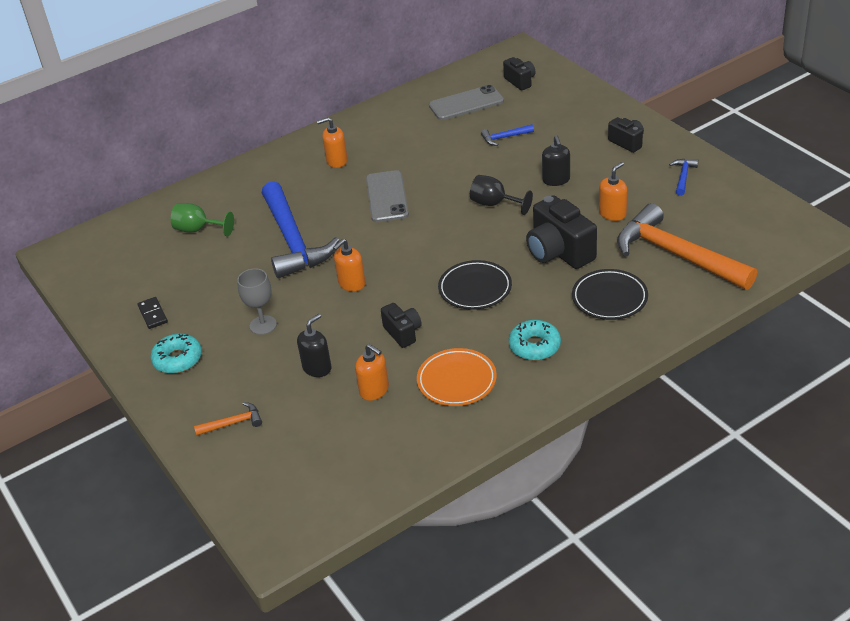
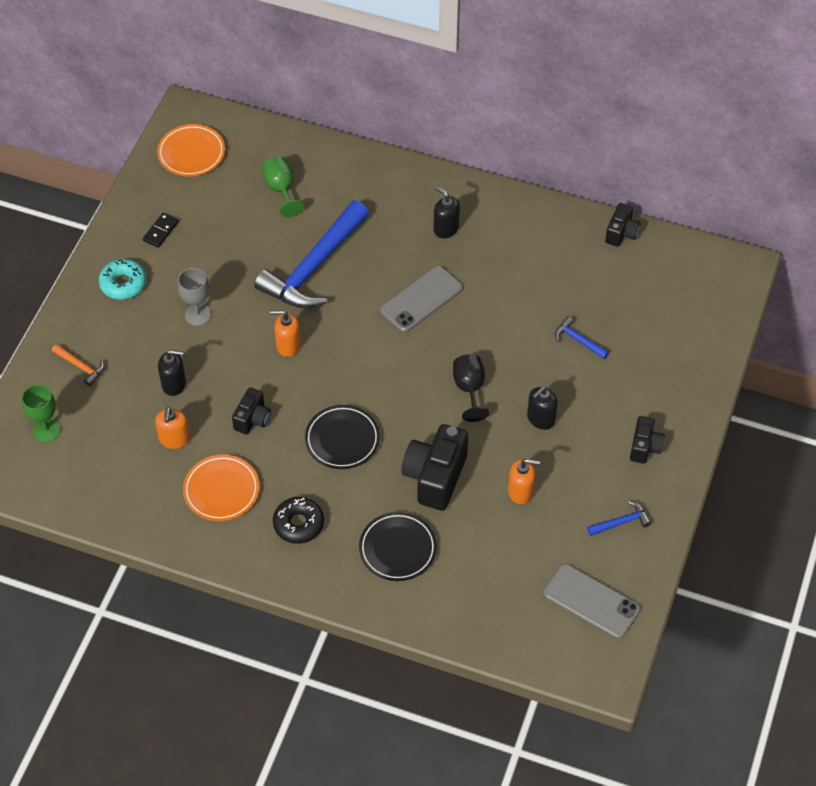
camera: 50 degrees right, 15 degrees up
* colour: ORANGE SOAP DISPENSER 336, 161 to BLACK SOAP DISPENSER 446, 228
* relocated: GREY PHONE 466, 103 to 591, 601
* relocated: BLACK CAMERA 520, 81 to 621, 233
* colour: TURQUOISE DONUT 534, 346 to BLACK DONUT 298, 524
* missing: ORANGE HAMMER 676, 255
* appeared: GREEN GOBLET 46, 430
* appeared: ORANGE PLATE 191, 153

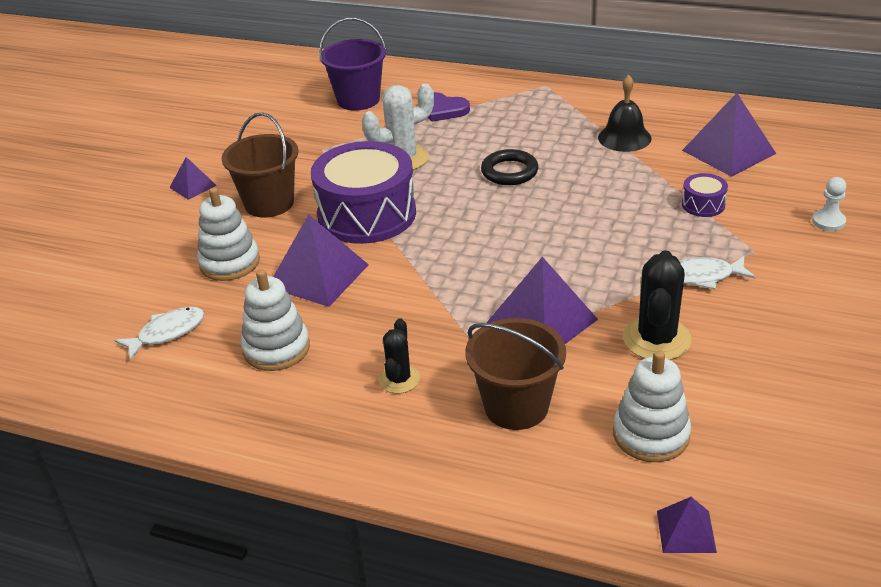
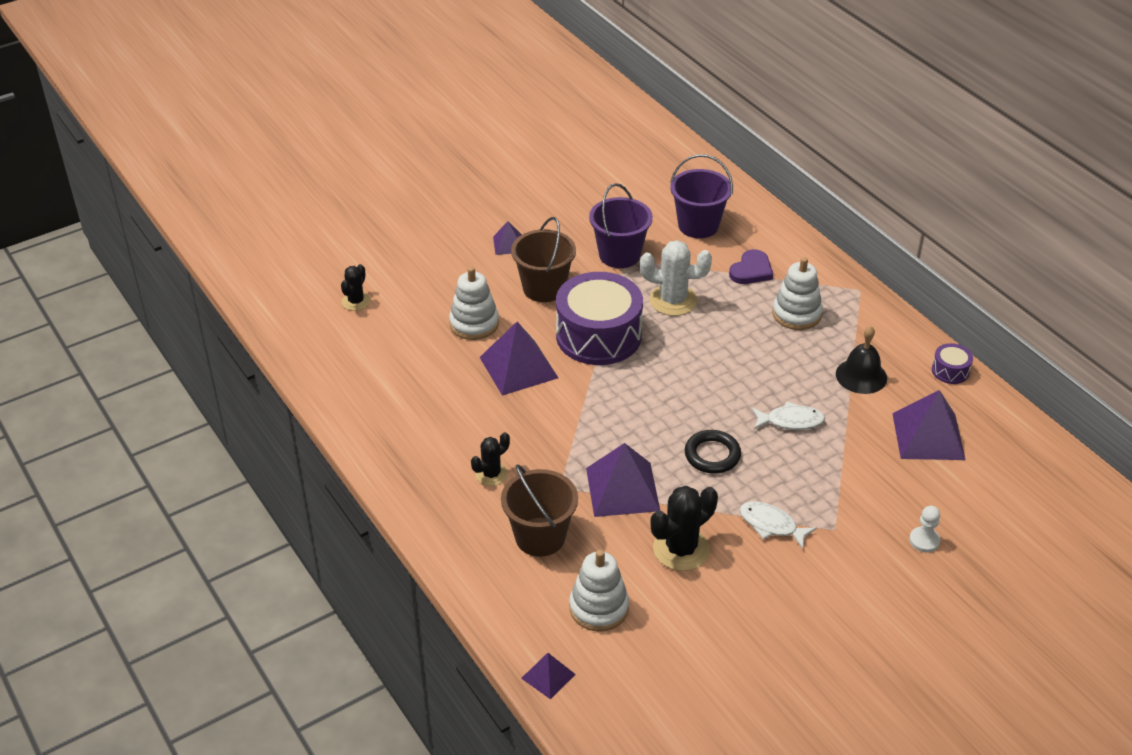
camera: 35 degrees right, 5 degrees up
* relocated: WHITE FISH 167, 333 to 790, 421
* relocated: WHITE STACKING TOY 276, 348 to 796, 314
* spun: PURPLE HEART 443, 110 = 751, 270 120 degrees counterclockwise
* relocated: BLACK RING 509, 172 to 712, 455
* relocated: PURPLE DRUM 703, 204 to 950, 371
* appeared: BLACK CACTUS 356, 301
* appeared: PURPLE BUCKET 619, 255

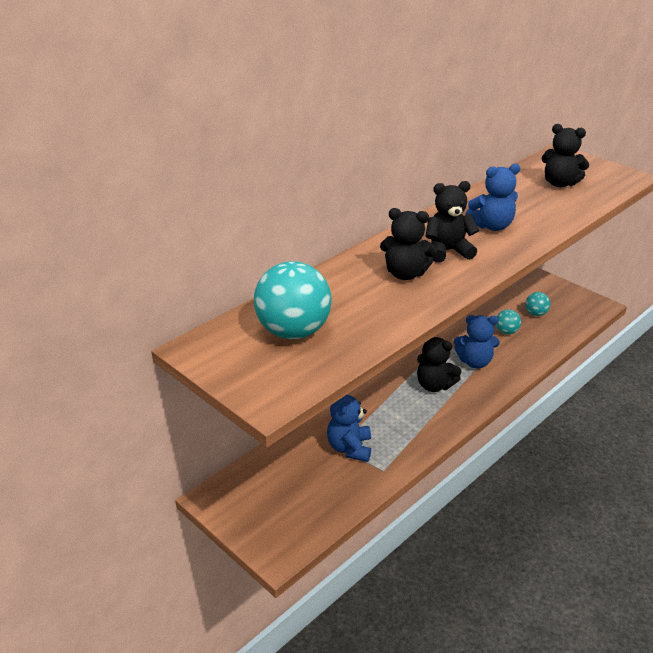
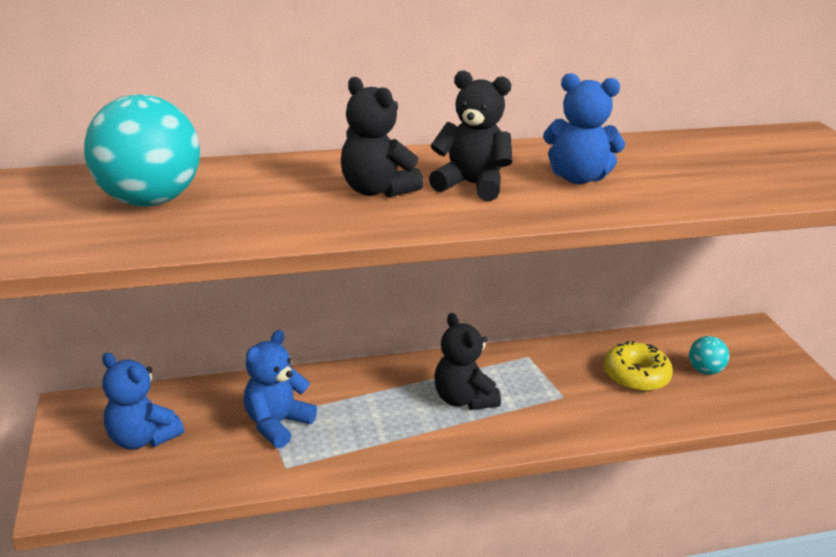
camera: 30 degrees right, 5 degrees down
* relocated: BLUE TEDDY BEAR 475, 362 to 142, 438
* exchanged: TURQUOISE BALL 506, 331 to YELLOW DONUT 636, 376
* missing: BLACK TEDDY BEAR 560, 183

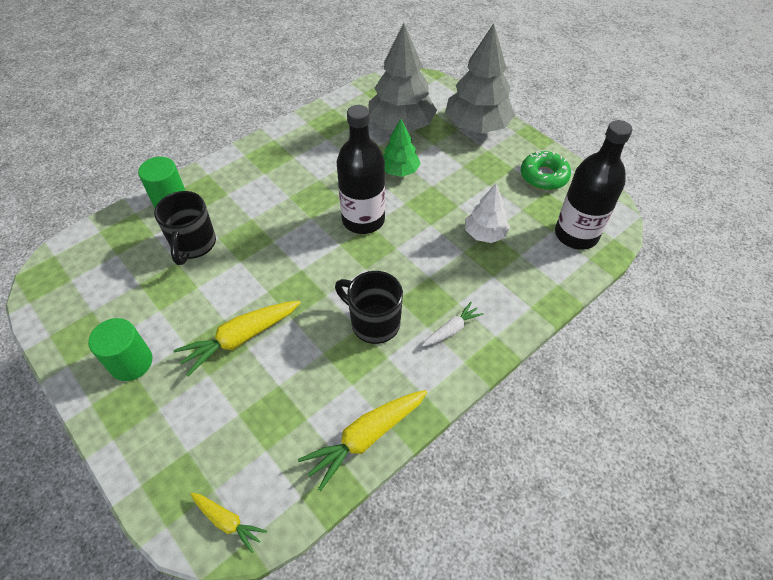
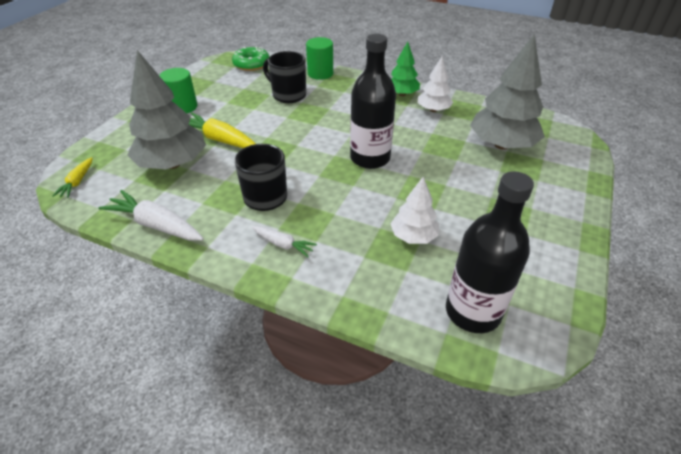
camera: 65 degrees right, 10 degrees down
* spun: BLACK MUG 193, 245 = 288, 95 60 degrees clockwise
* colour: YELLOW CARROT 365, 438 to WHITE CARROT 156, 225
* relocated: GREEN TREE 399, 171 to 402, 94
* relocated: GREY TREE 477, 126 to 172, 163
* relocated: GREEN DONUT 543, 176 to 251, 64
* appeared: WHITE TREE 433, 110

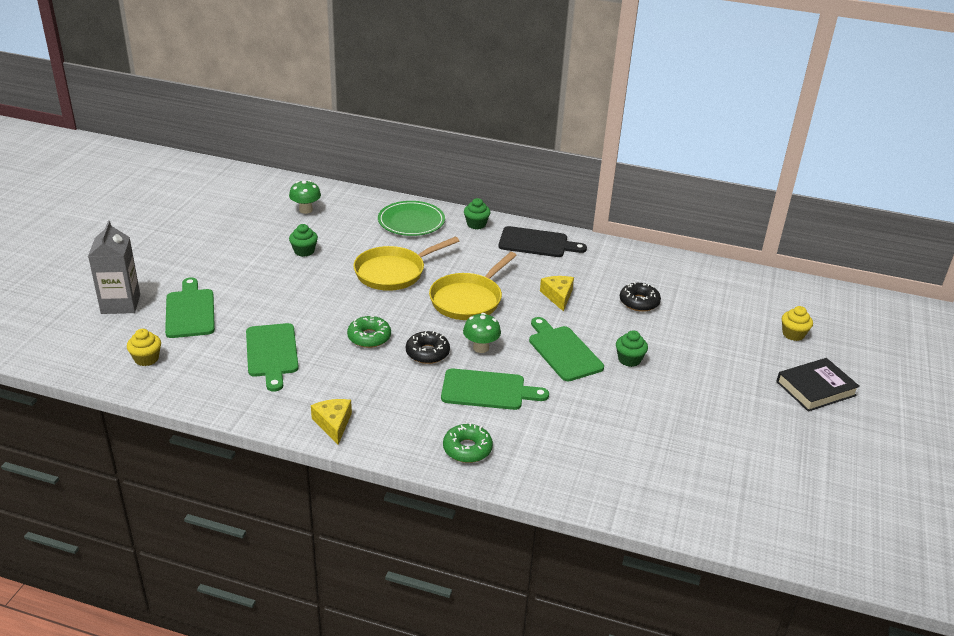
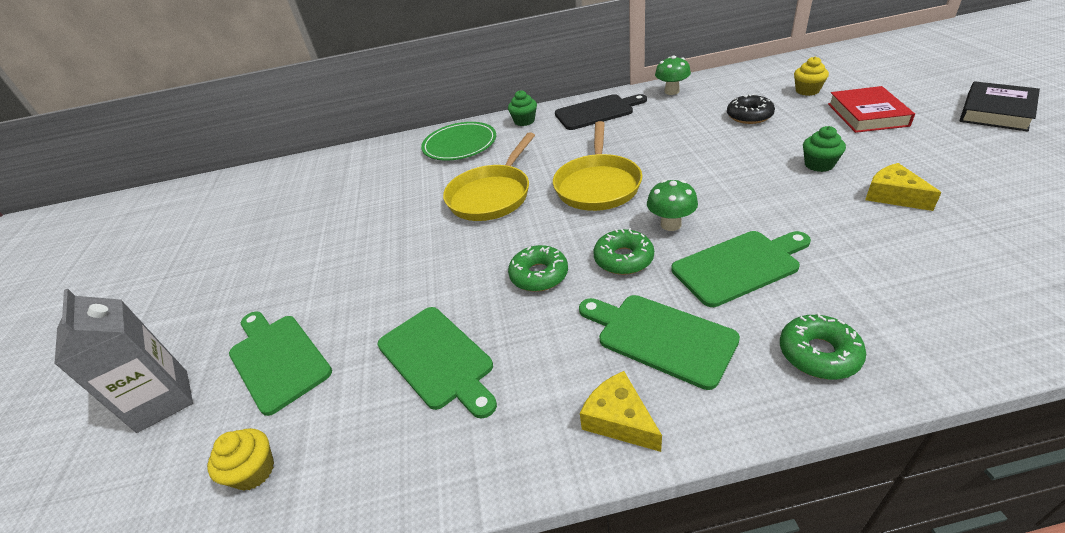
camera: 20 degrees left, 5 degrees up
* relocated: GREEN MUSHROOM 306, 210 to 671, 91
* missing: GREEN CUPCAKE 304, 251
* colour: BLACK DONUT 427, 353 to GREEN DONUT 623, 259
* relocated: GREEN CUTTING BOARD 563, 351 to 660, 337
* relocated: YELLOW CHEESE 558, 296 to 893, 196
* relocated: YELLOW CUPCAKE 793, 334 to 807, 91
* appeared: RED BOOK 867, 114

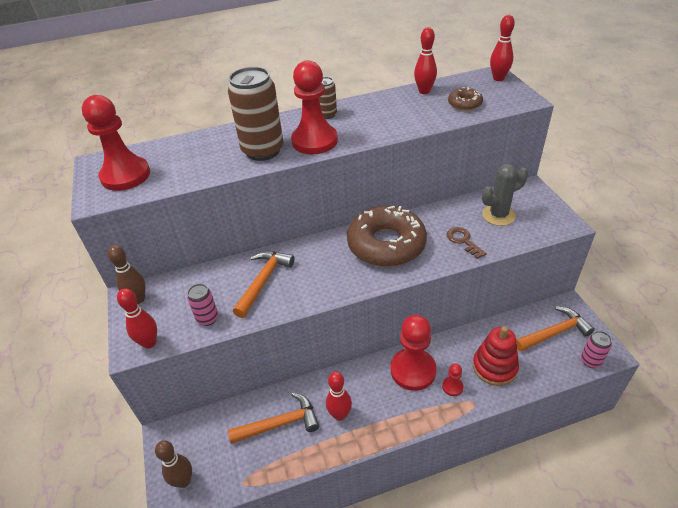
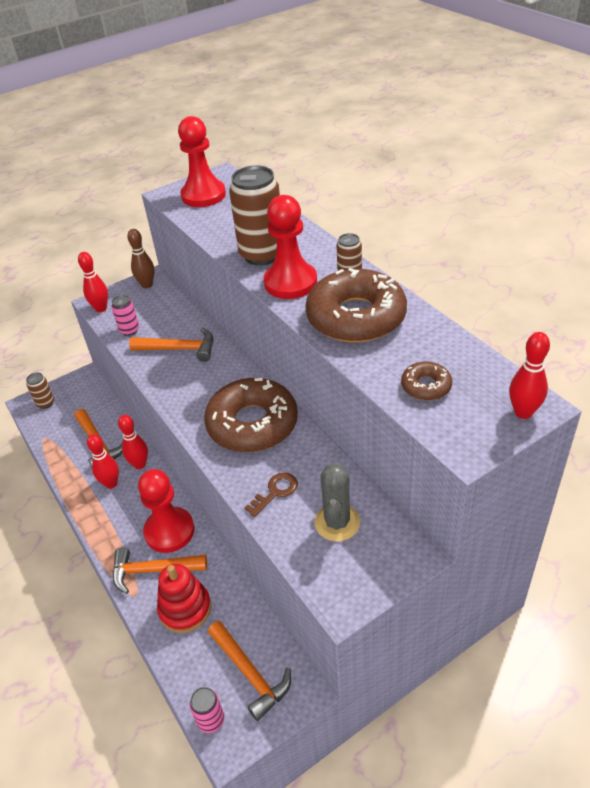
camera: 75 degrees right, 0 degrees up
* exchanged: BROWN BOWLING PIN 184, 481 to BROWN CAN 45, 403
* relocated: RED BOWLING PIN 424, 91 to 140, 464
* exchanged: RED PAWN 452, 387 to ORANGE HAMMER 153, 570
* spun: GREY CACTUS 498, 215 = 337, 522 45 degrees clockwise
* appeared: BROWN DONUT 356, 317

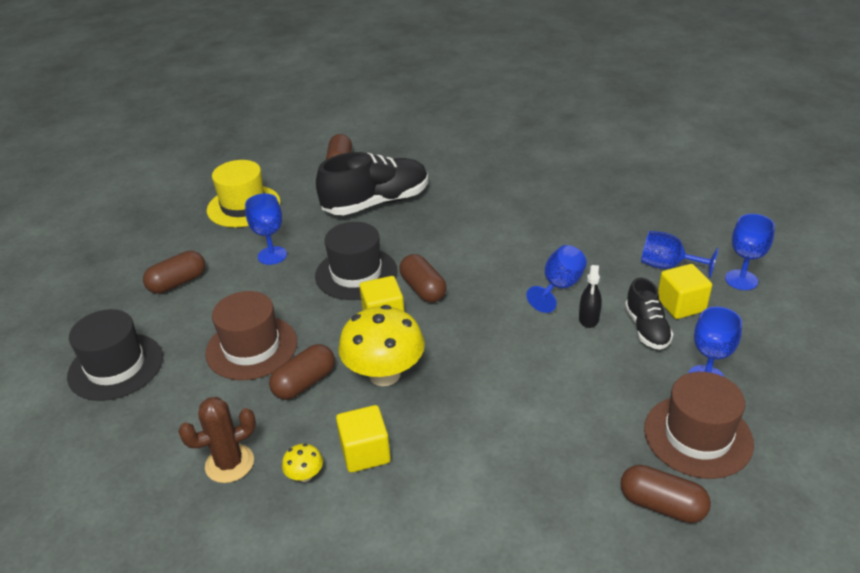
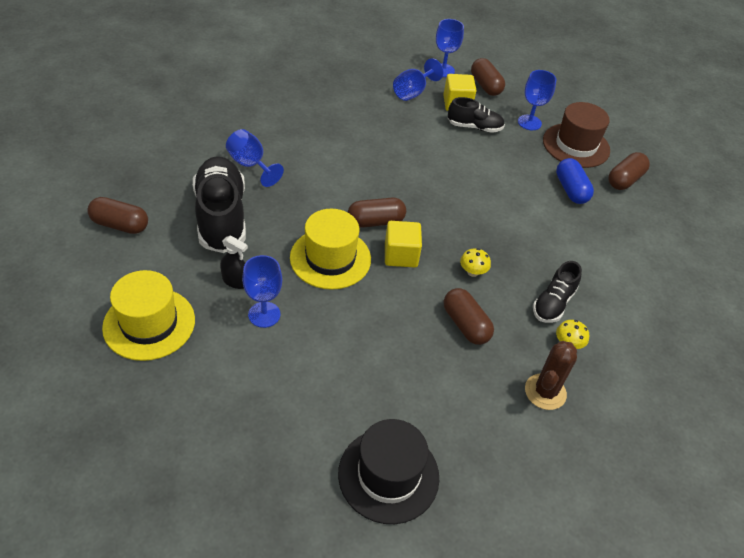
camera: 80 degrees left, 10 degrees up
* relocated: BROWN CAPSULE 177, 283 to 485, 86
* spun: BROWN CACTUS 229, 463 = 545, 392 45 degrees clockwise
* missing: BROWN HAT 251, 347
* colour: BLACK HAT 356, 273 to YELLOW HAT 330, 258
* exchanged: YELLOW CUBE 365, 452 to BLACK SHOE 553, 303
* size: YELLOW MUSHROOM 384, 374 = 472, 272 x0.43
* relocated: BLUE GOBLET 559, 287 to 251, 165
* relocated: BLACK SPRAY BOTTLE 589, 318 to 235, 281
* appeared: BLUE CAPSULE 571, 190

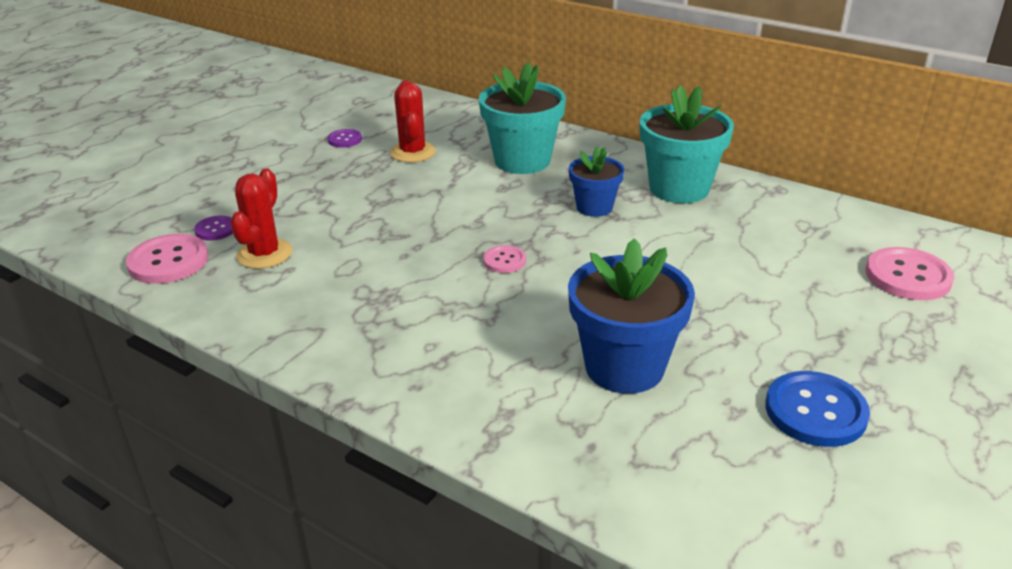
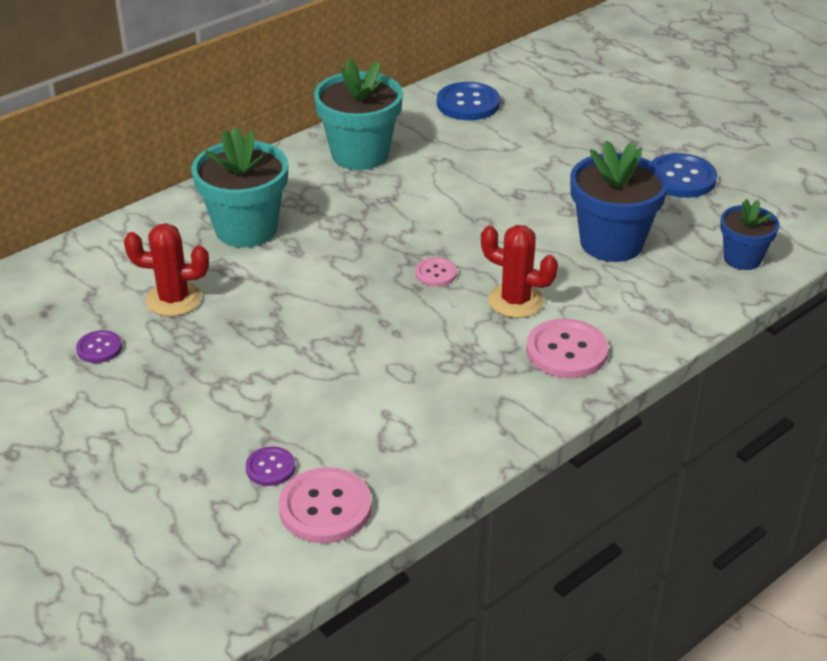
camera: 75 degrees left, 5 degrees up
* relocated: RED CACTUS 264, 254 to 515, 301
* relocated: BLUE FLOWER POT 594, 207 to 742, 258
* relocated: PINK BUTTON 908, 276 to 566, 351
* appeared: BLUE BUTTON 468, 104

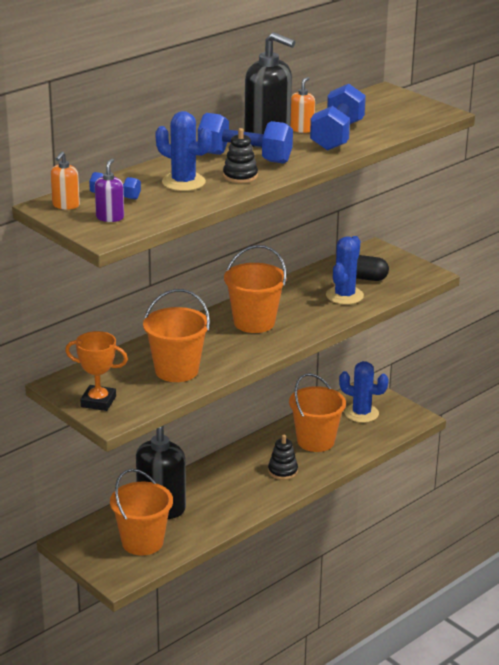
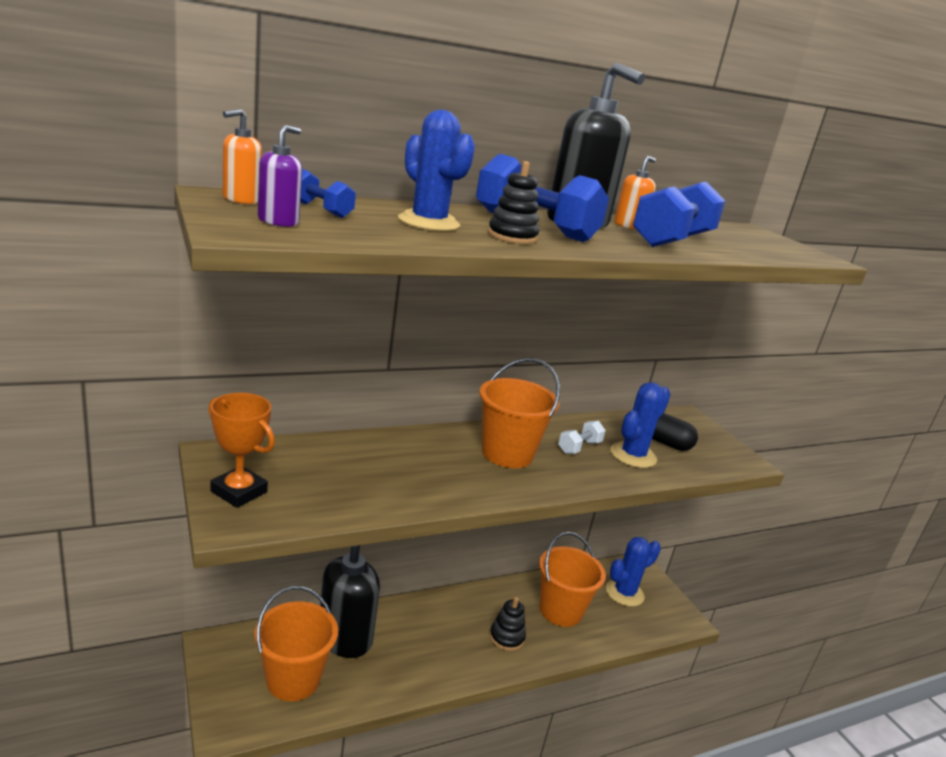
camera: 15 degrees right, 5 degrees down
* missing: ORANGE BUCKET 176, 370
* spun: BLUE CACTUS 361, 413 = 624, 593 75 degrees counterclockwise
* appeared: WHITE DUMBBELL 579, 447

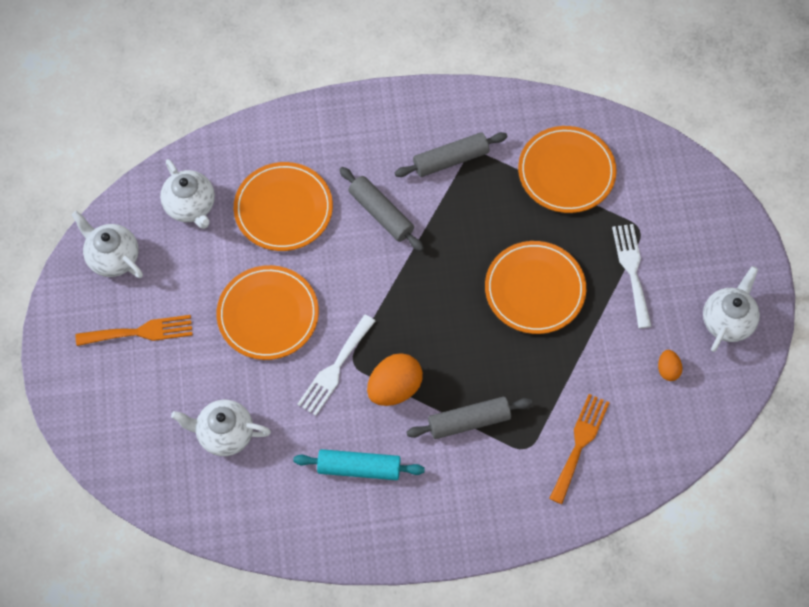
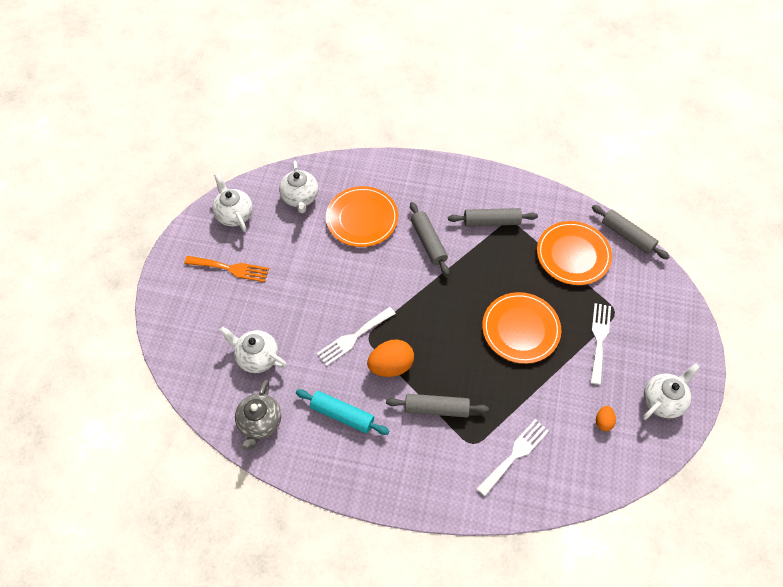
camera: 20 degrees right, 5 degrees down
* missing: ORANGE PLATE 268, 314
* colour: ORANGE FORK 579, 444 to WHITE FORK 515, 454
* appeared: GREY TEAPOT 260, 422
* appeared: GREY ROLLING PIN 627, 236

